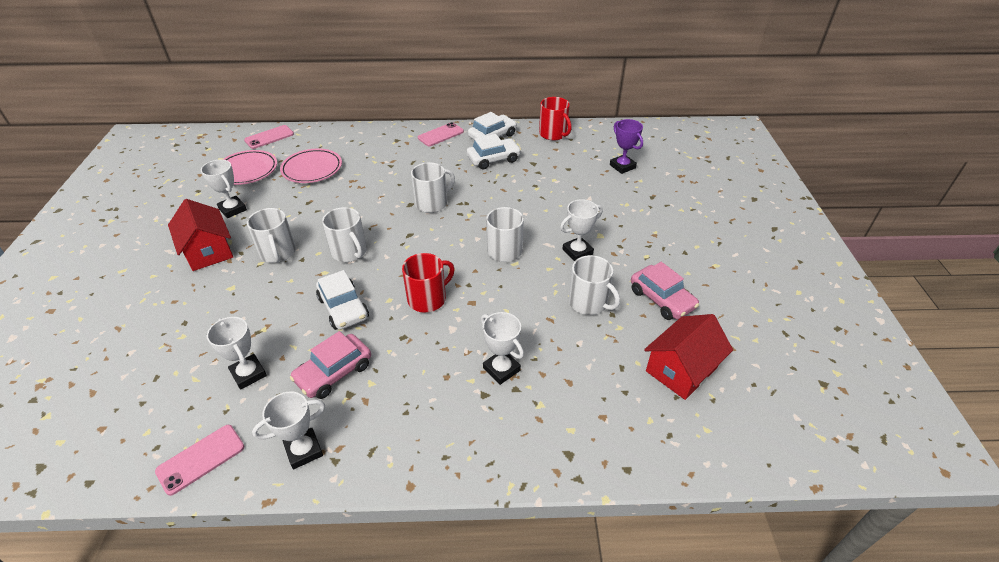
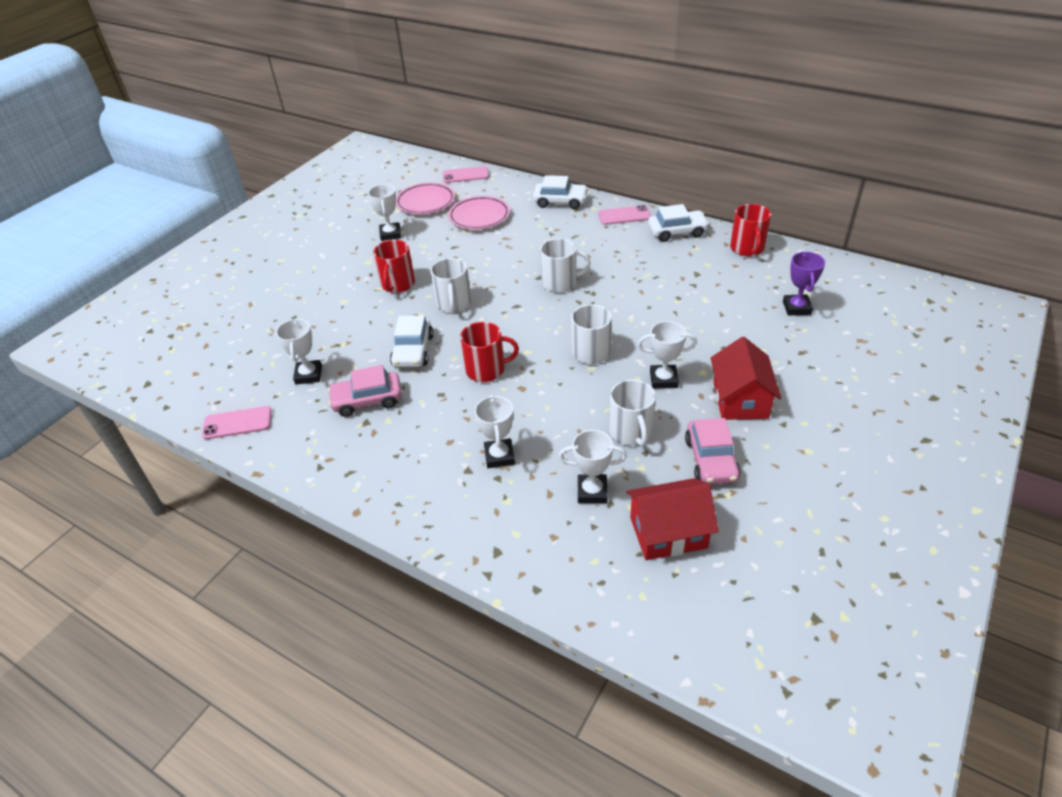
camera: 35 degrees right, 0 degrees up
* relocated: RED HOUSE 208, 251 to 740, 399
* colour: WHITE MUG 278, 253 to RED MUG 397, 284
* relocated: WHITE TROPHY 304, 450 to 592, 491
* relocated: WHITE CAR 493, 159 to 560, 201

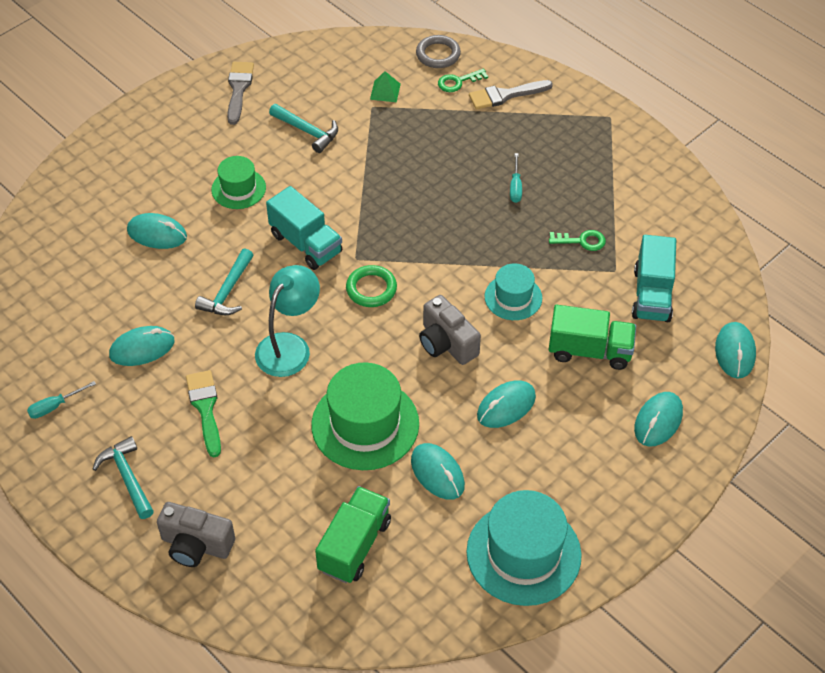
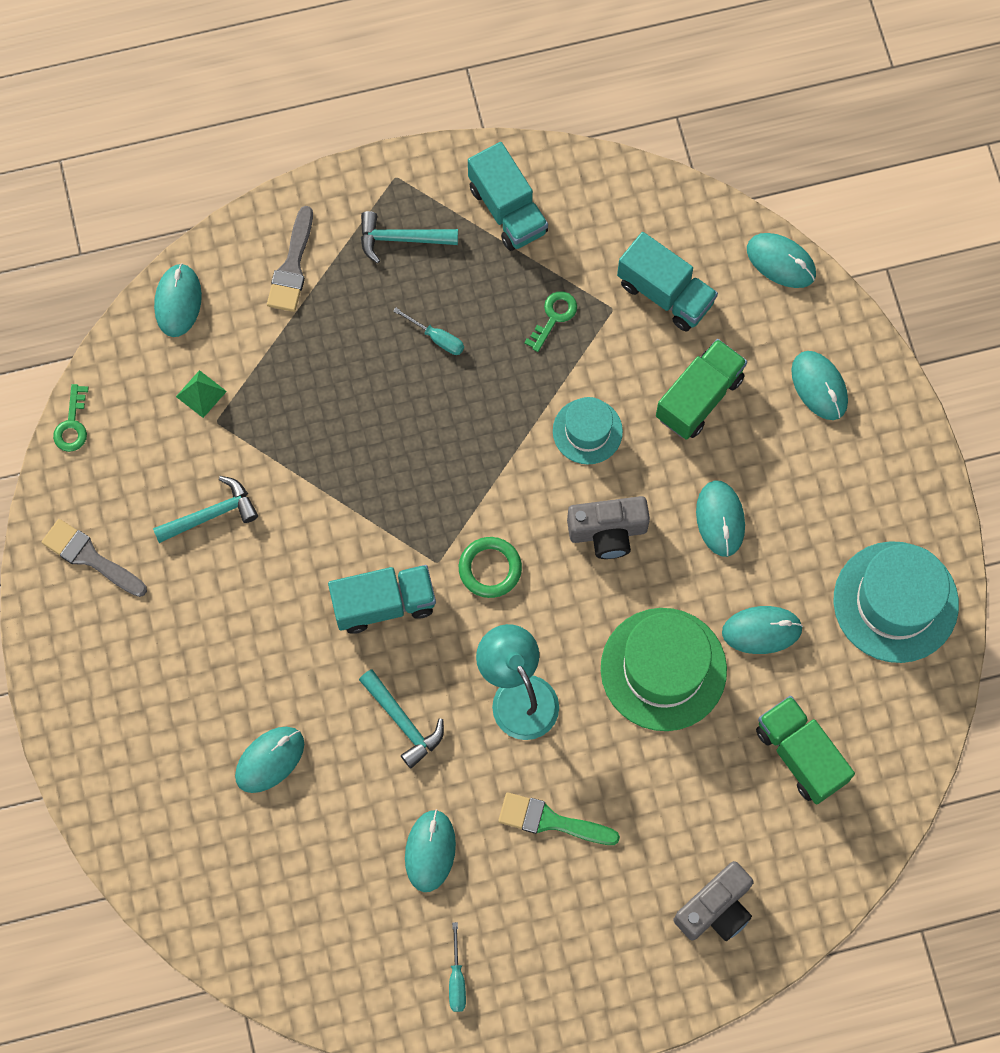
camera: 60 degrees left, 20 degrees up
* relocated: TURQUOISE HAMMER 127, 477 to 401, 239
* missing: GREEN HAT 238, 189
* exchanged: GREY RING 438, 54 to TURQUOISE MOUSE 178, 301
* relocated: GREEN KEY 458, 82 to 72, 424
* appeared: TURQUOISE TRUCK 508, 210

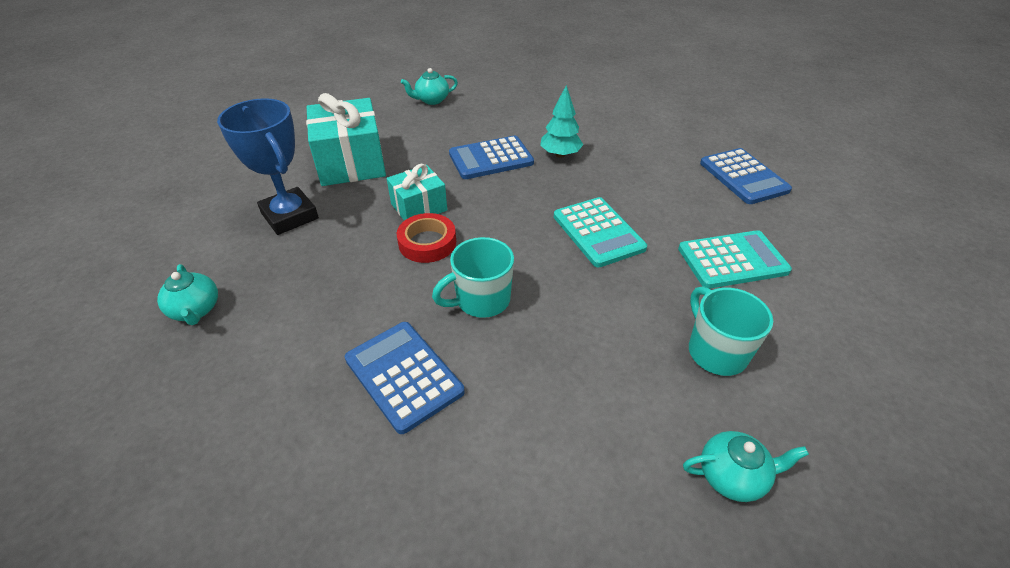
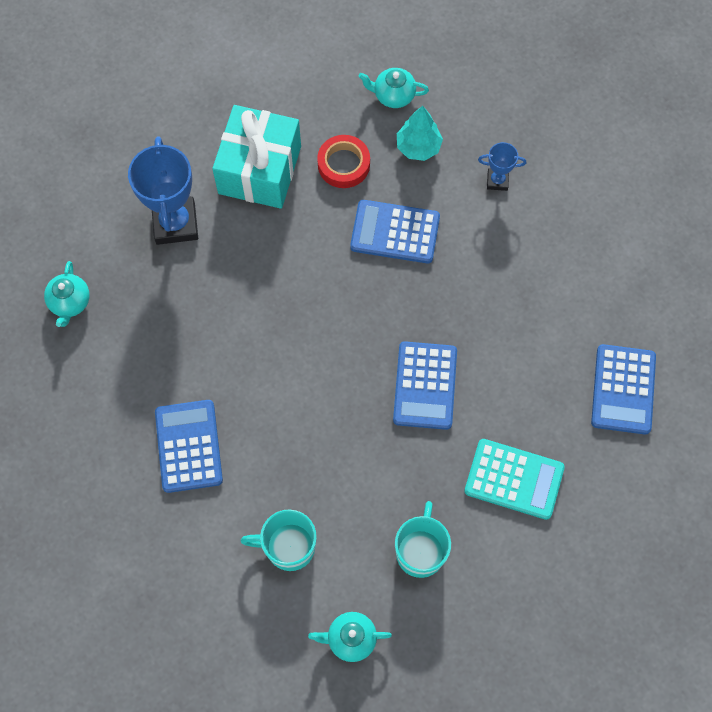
camera: 30 degrees right, 25 degrees up
* missing: TURQUOISE GIFT 419, 207
* relocated: RED TAPE 427, 243 to 343, 164
* relocated: TURQUOISE MUG 481, 300 to 288, 547
* relocated: TURQUOISE TREE 560, 154 to 418, 147
* colour: TURQUOISE CALCULATOR 598, 232 to BLUE CALCULATOR 425, 386
* spun: TURQUOISE TEAPOT 732, 476 = 350, 638 150 degrees clockwise
* appeared: BLUE TROPHY 497, 181

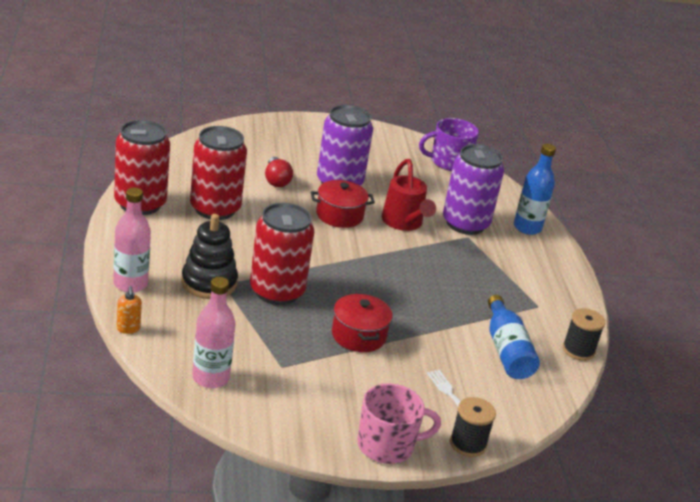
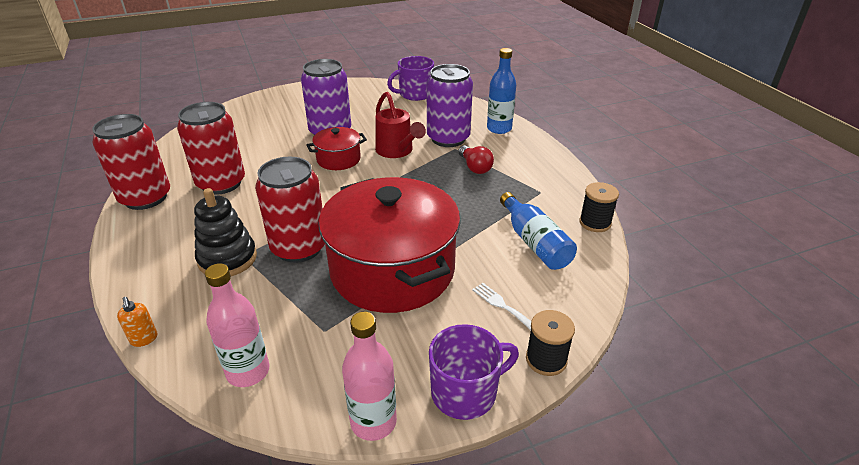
camera: 10 degrees left, 5 degrees up
* relocated: PINK BOTTLE 130, 284 to 373, 422
* relocated: RED LIGHT BULB 276, 180 to 475, 167
* size: RED POT 358, 335 = 392, 270 x2.18
* colour: PINK MUG 387, 445 to PURPLE MUG 465, 392

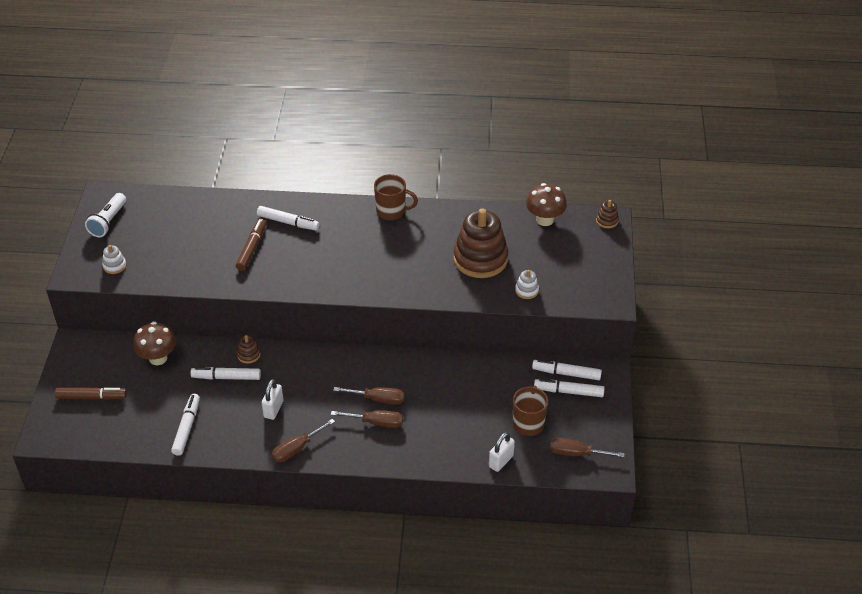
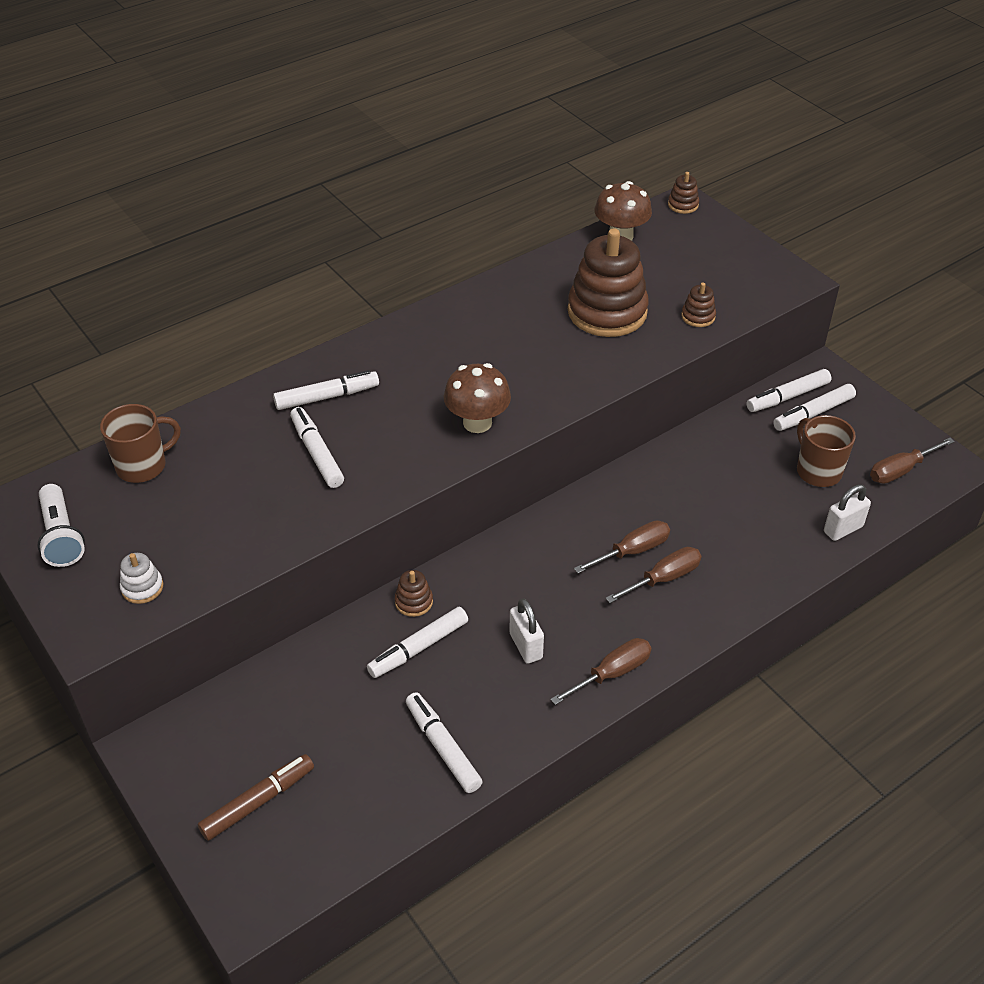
camera: 40 degrees left, 0 degrees up
* relocated: BROWN MUSHROOM 158, 358 to 477, 423
* colour: BROWN MARKER 251, 248 to WHITE MARKER 317, 453
* spun: BROWN SCREWDRIVER 297, 449 = 612, 673 135 degrees counterclockwise
* relocated: BROWN MUG 392, 211 to 143, 466
* spun: WHITE PADLOCK 501, 461 = 843, 529 60 degrees clockwise
* colour: WHITE STACKING TOY 526, 290 to BROWN STACKING TOY 698, 316

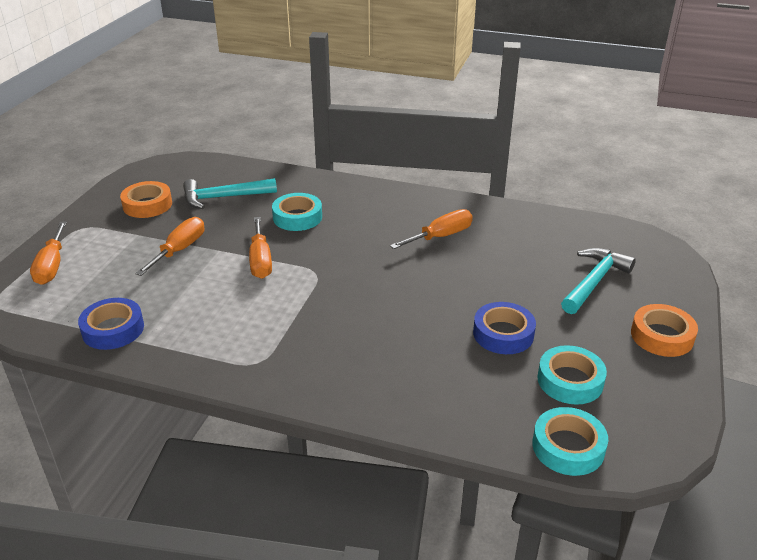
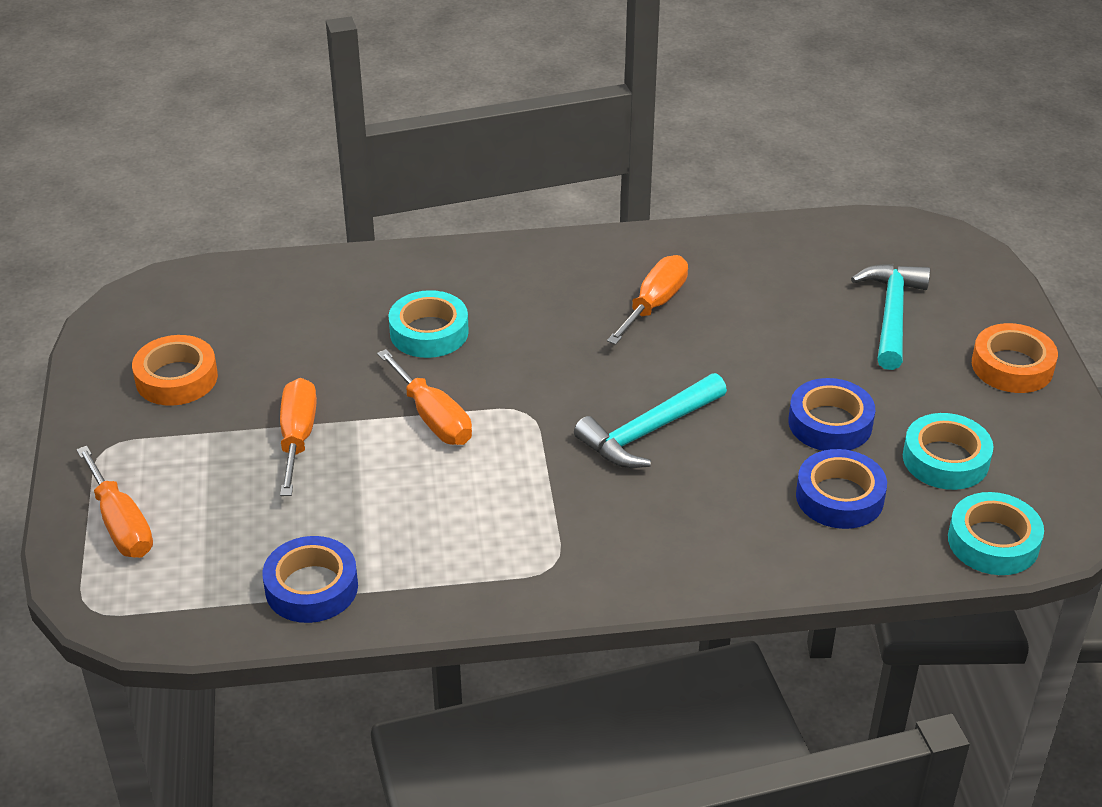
camera: 25 degrees left, 5 degrees up
* relocated: TURQUOISE HAMMER 223, 197 to 648, 432
* appeared: BLUE TAPE 839, 497

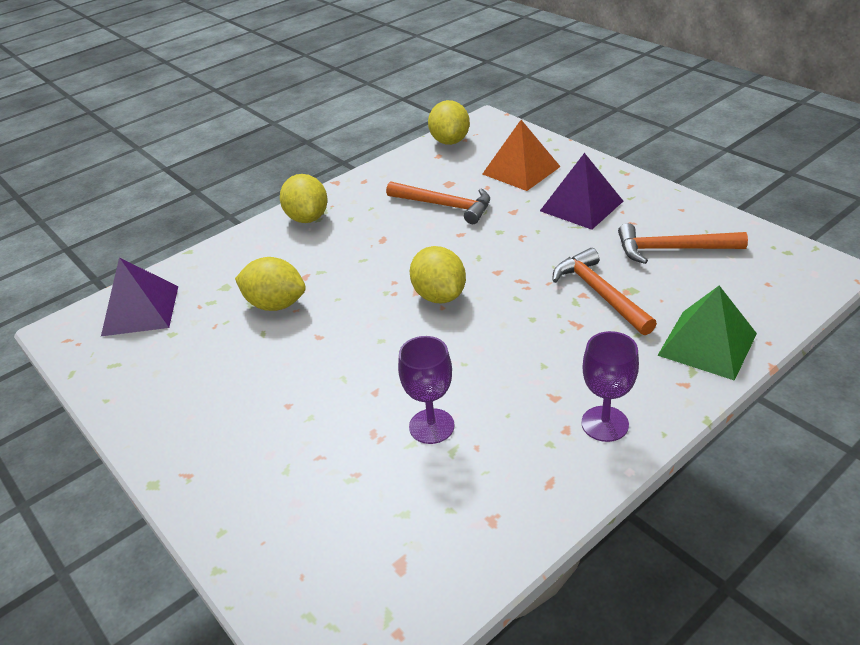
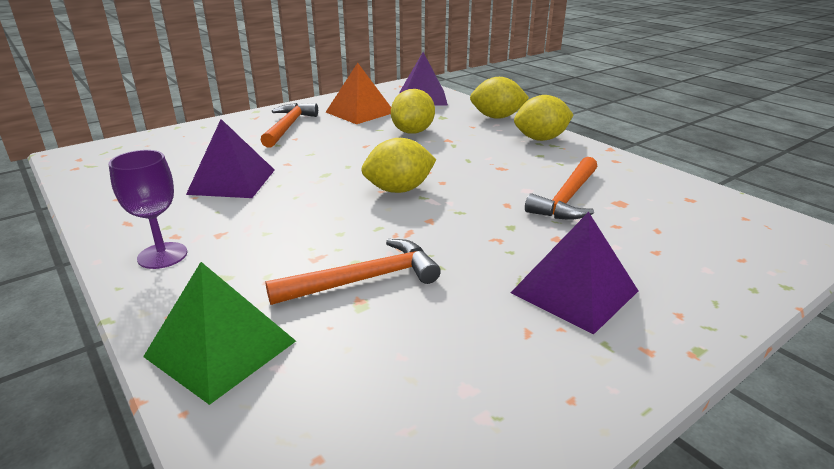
camera: 90 degrees right, 10 degrees down
* exchanged: PURPLE GOBLET 431, 426 to PURPLE PYRAMID 232, 181
* relocated: YELLOW LEMON 450, 141 to 497, 117
* relocated: ORANGE PYRAMID 521, 170 to 360, 112
* relocated: ORANGE HAMMER 672, 249 to 288, 126

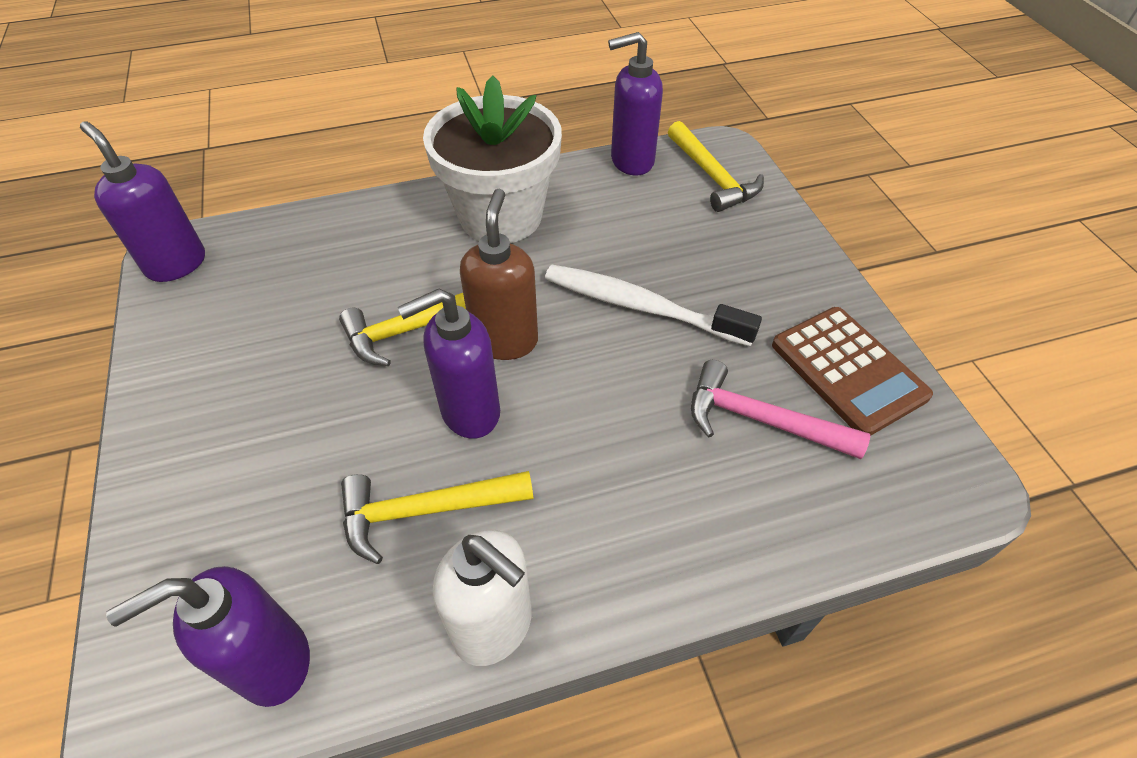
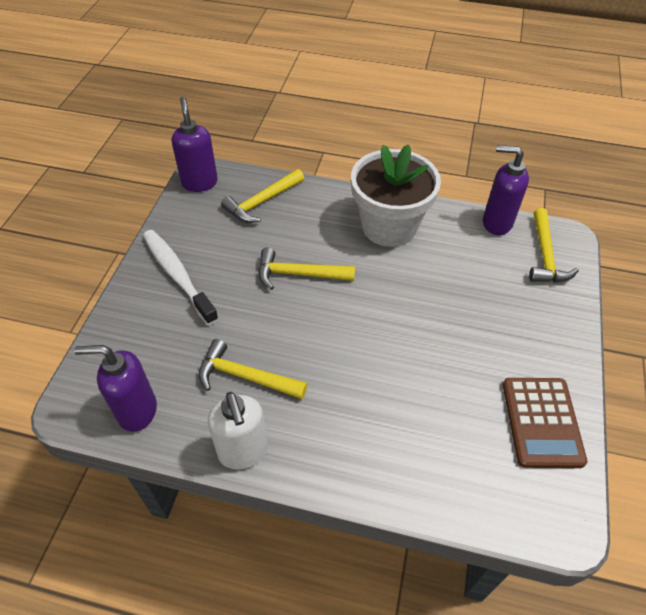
camera: 30 degrees right, 0 degrees up
* missing: PURPLE SOAP DISPENSER 469, 412
* missing: BROWN SOAP DISPENSER 505, 340
* relocated: WHITE TOOTHBRUSH 640, 306 to 177, 275
* missing: PINK HAMMER 760, 420
* appeared: YELLOW HAMMER 262, 202

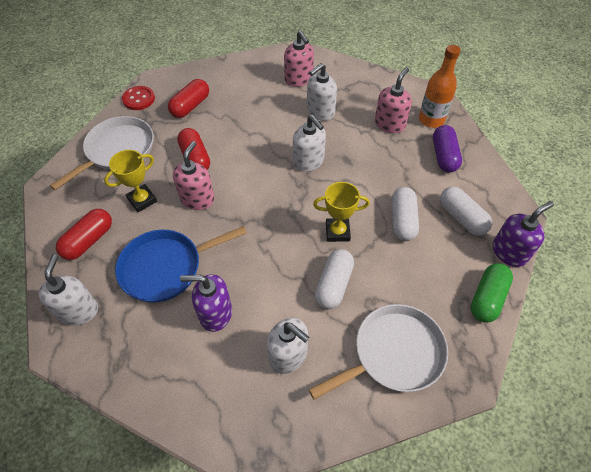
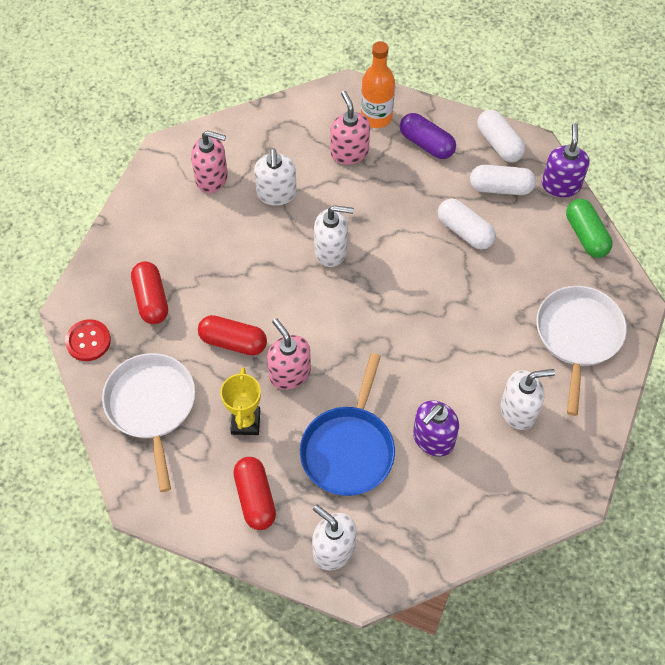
camera: 50 degrees left, 5 degrees up
* missing: YELLOW TROPHY 337, 232
* relocated: WHITE CAPSULE 333, 284 to 499, 144

